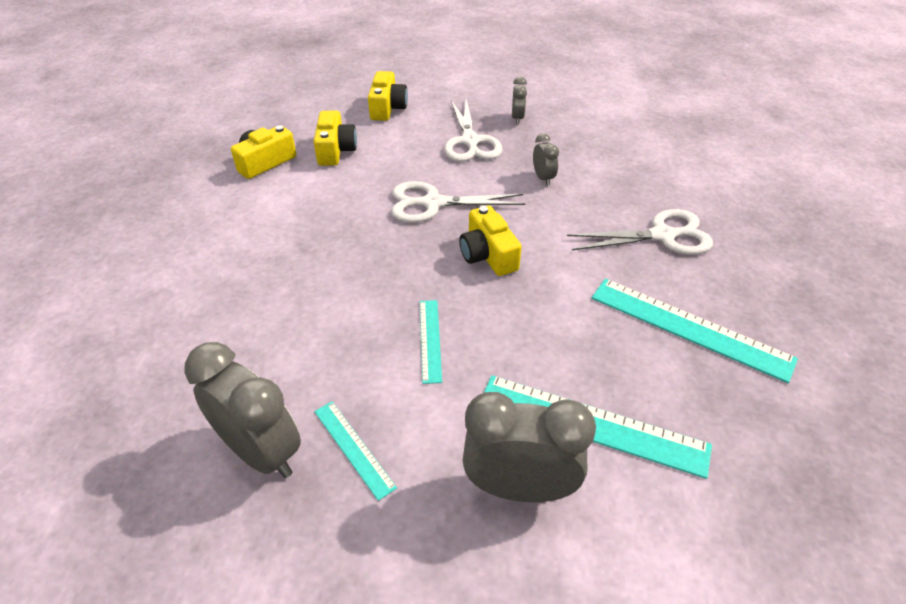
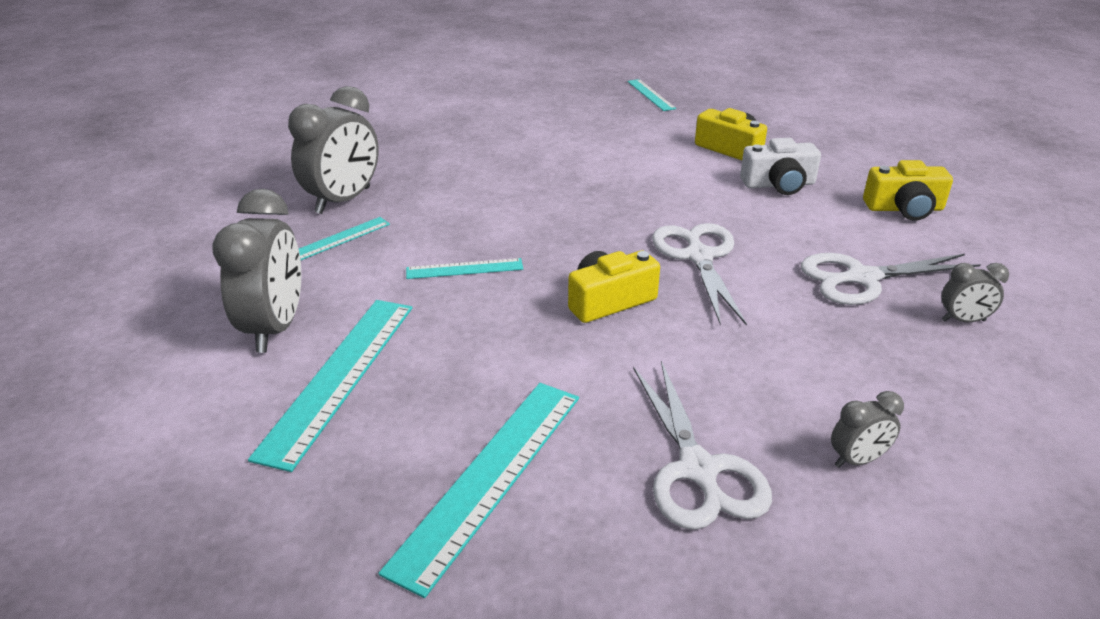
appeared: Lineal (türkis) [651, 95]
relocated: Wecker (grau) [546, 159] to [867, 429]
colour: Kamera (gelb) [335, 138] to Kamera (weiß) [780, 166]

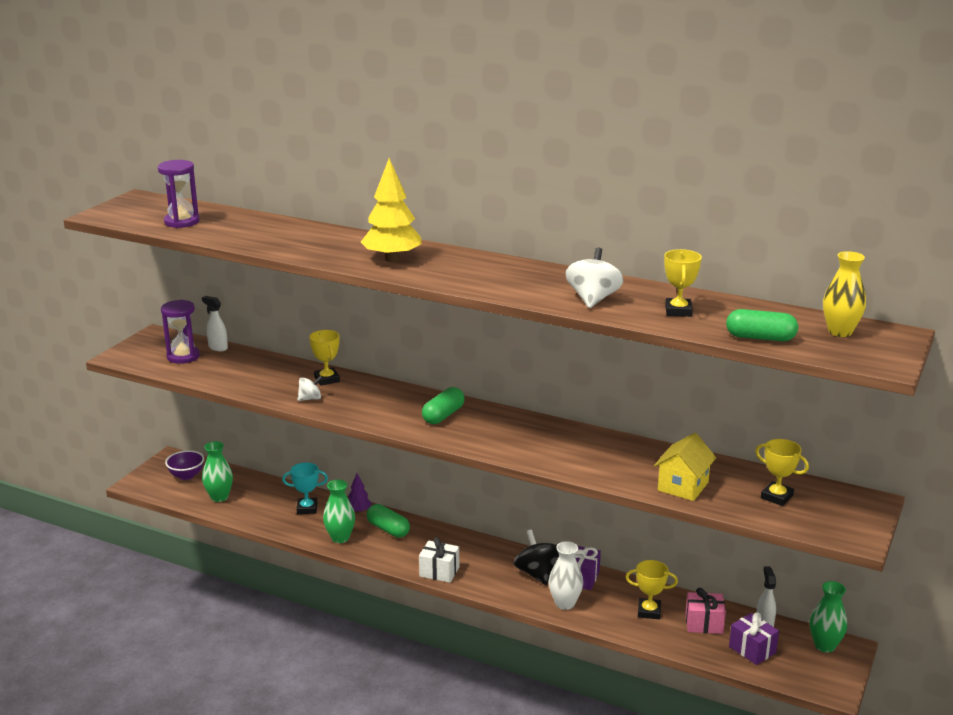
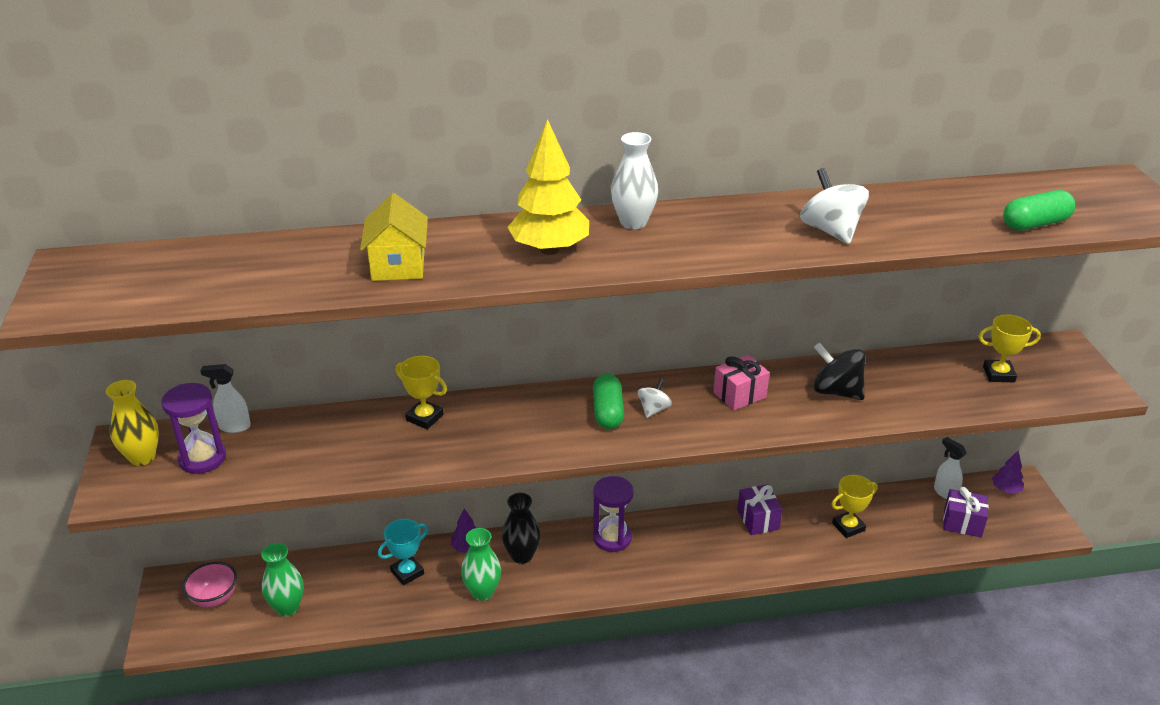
missing: Pokal (gelb) [683, 283]; Geschenk (weiß) [439, 560]
relocated: Sanduhr (lila) [179, 194] to [613, 514]; Vase (gelb) [844, 294] to [132, 423]; Kreisel (weiß) [310, 388] to [655, 398]; Haus (gelb) [685, 467] to [394, 237]; Kreisel (schwarz) [536, 557] to [840, 371]; Vase (weiß) [566, 575] to [634, 180]; Geschenk (rosa) [705, 611] to [741, 383]
exchanged: Kapsel (grün) [388, 521] to Vase (schwarz) [521, 528]; Vase (grün) [828, 617] to Baum (lila) [1008, 472]
colour: Schüssel (lila) [184, 465] to Schüssel (rosa) [210, 584]

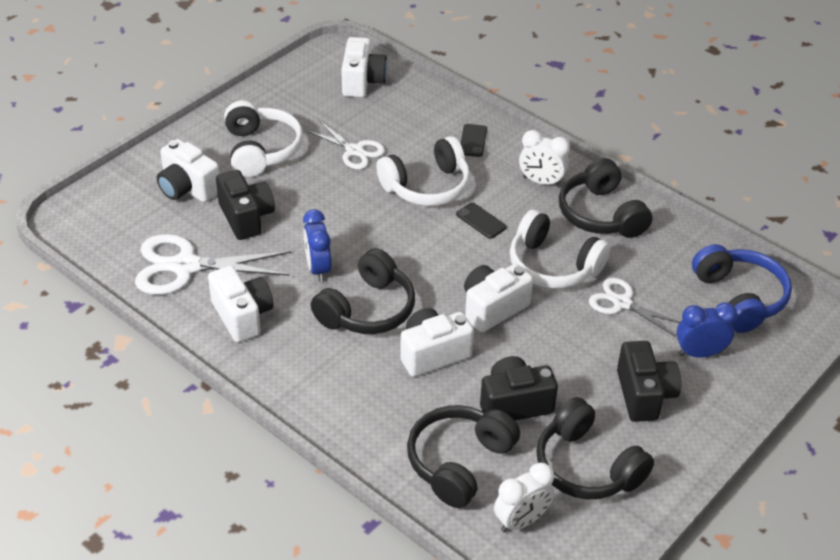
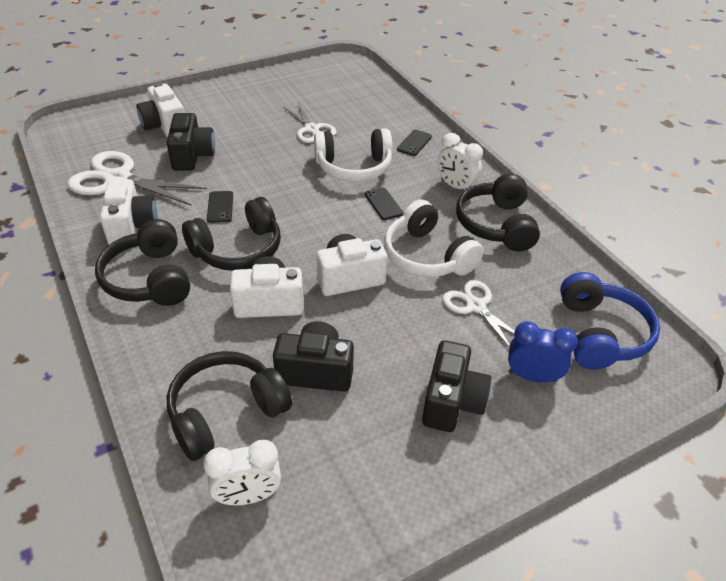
missing: Kamera (weiß) [364, 67]; Kopfhörer (weiß) [263, 139]
relocated: Kopfhörer (schwarz) [595, 448] to [142, 262]
exchanged: Wecker (blau) [317, 245] to Handy (schwarz) [220, 207]

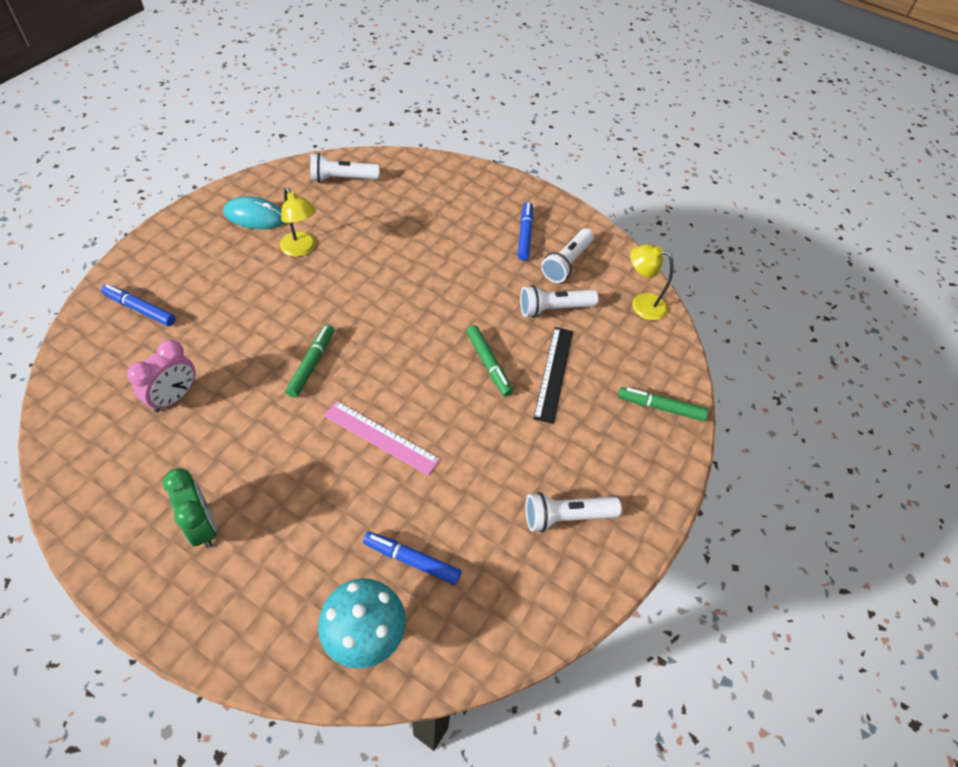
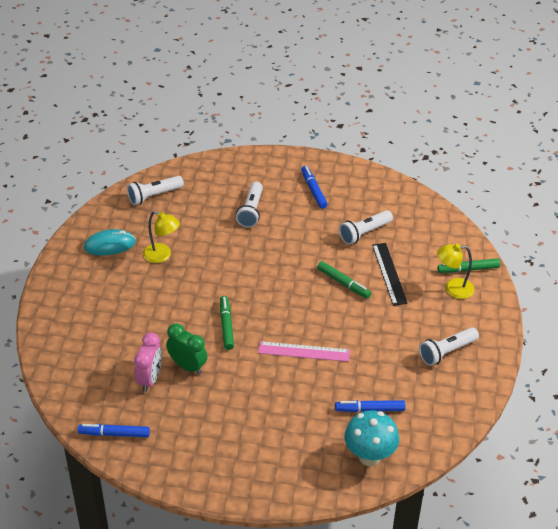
relocated: Taschenlampe (weiß) [567, 255] to [249, 205]; Lampe (gelb) [652, 282] to [455, 271]; Filzstift (blau) [138, 305] to [113, 430]; Wecker (grün) [190, 508] to [186, 349]

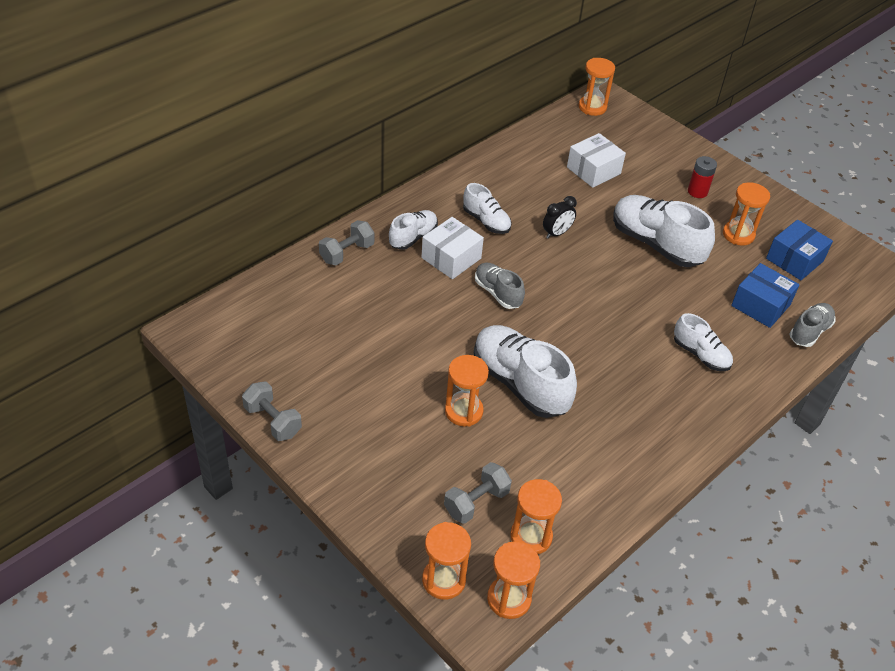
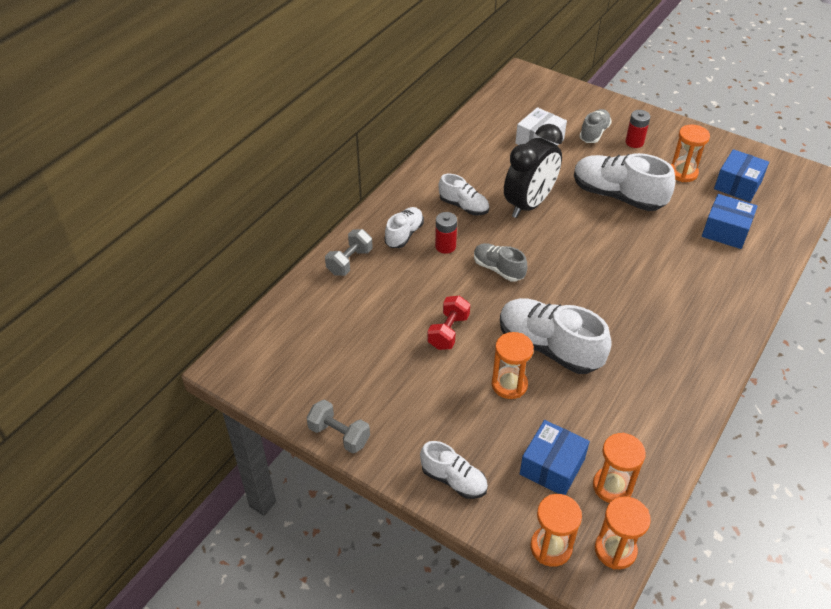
missing: Sanduhr (orange) [597, 87]
appeared: Hantel (rot) [448, 323]
relocated: Schuh (grau) [813, 325] to [595, 126]; Schuh (weiß) [703, 342] to [454, 470]
exchanged: Schachtel (weiß) [452, 248] to Batterie (rot) [446, 233]; Hantel (grau) [478, 493] to Schachtel (blau) [555, 457]
size: Wecker (schwarz) [560, 217] = [533, 171] x2.15

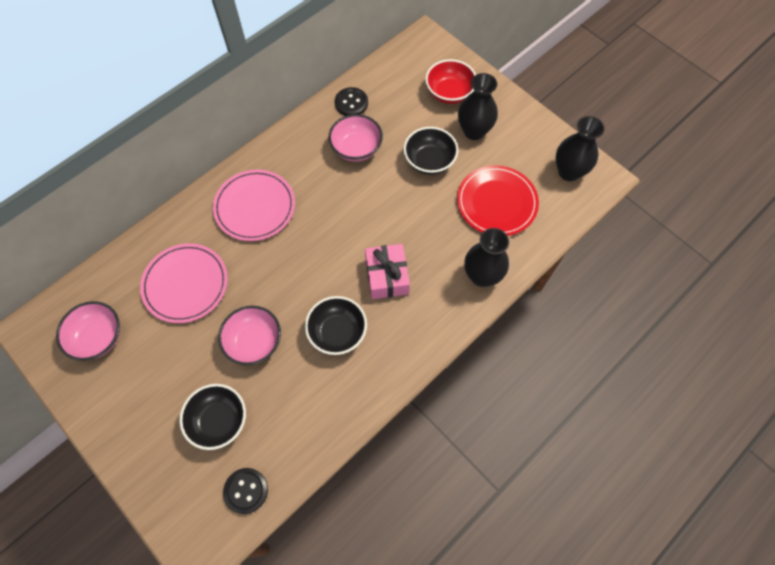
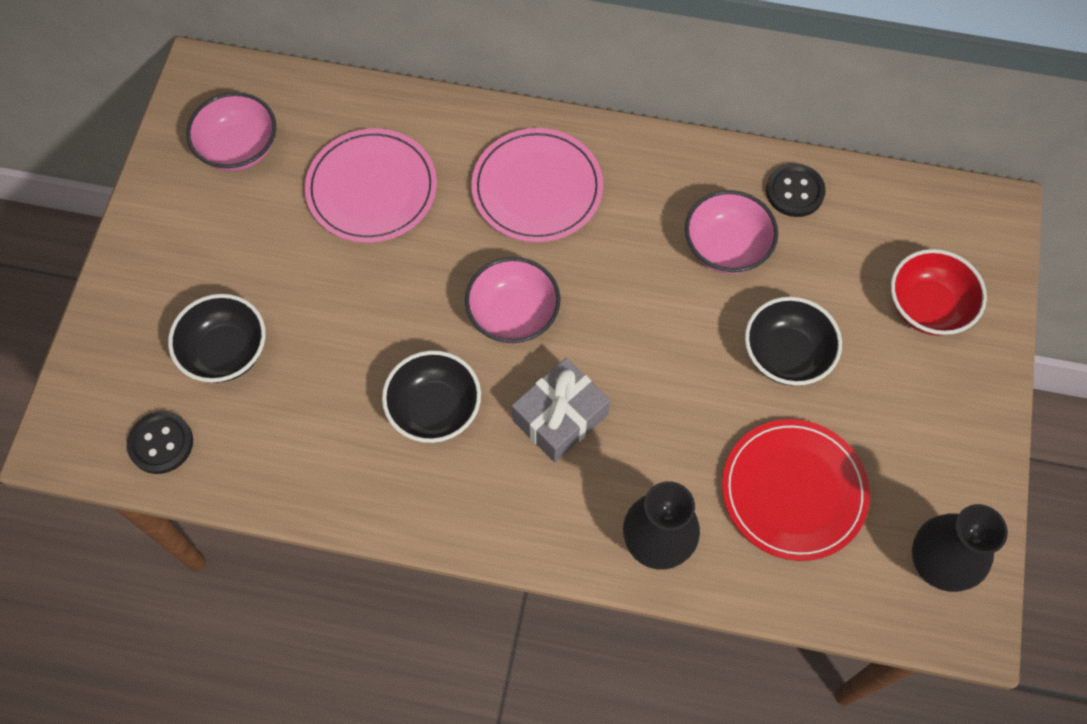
missing: Vase (schwarz) [478, 106]
relocated: Schüssel (rosa) [249, 335] to [513, 300]
colour: Geschenk (rosa) [387, 271] to Geschenk (grau) [561, 410]

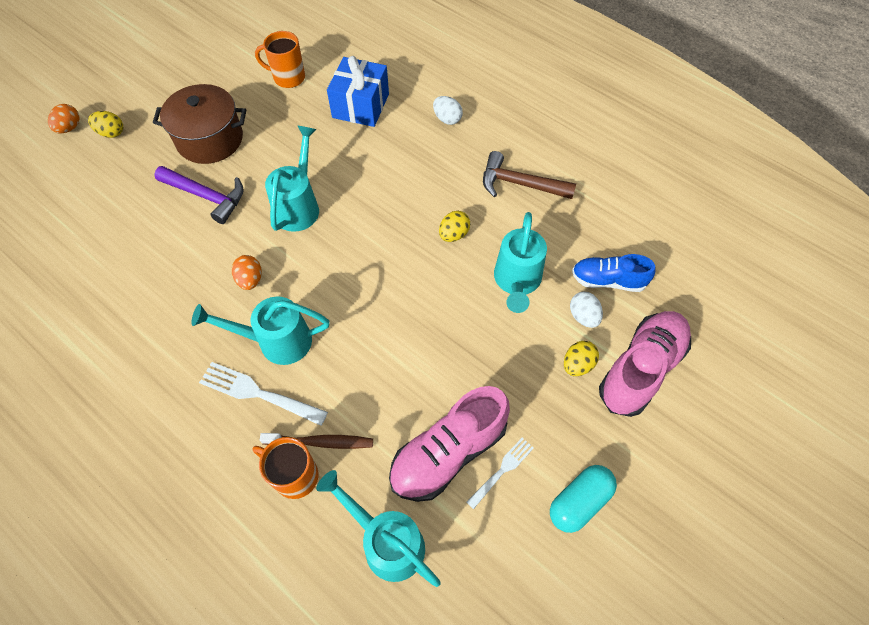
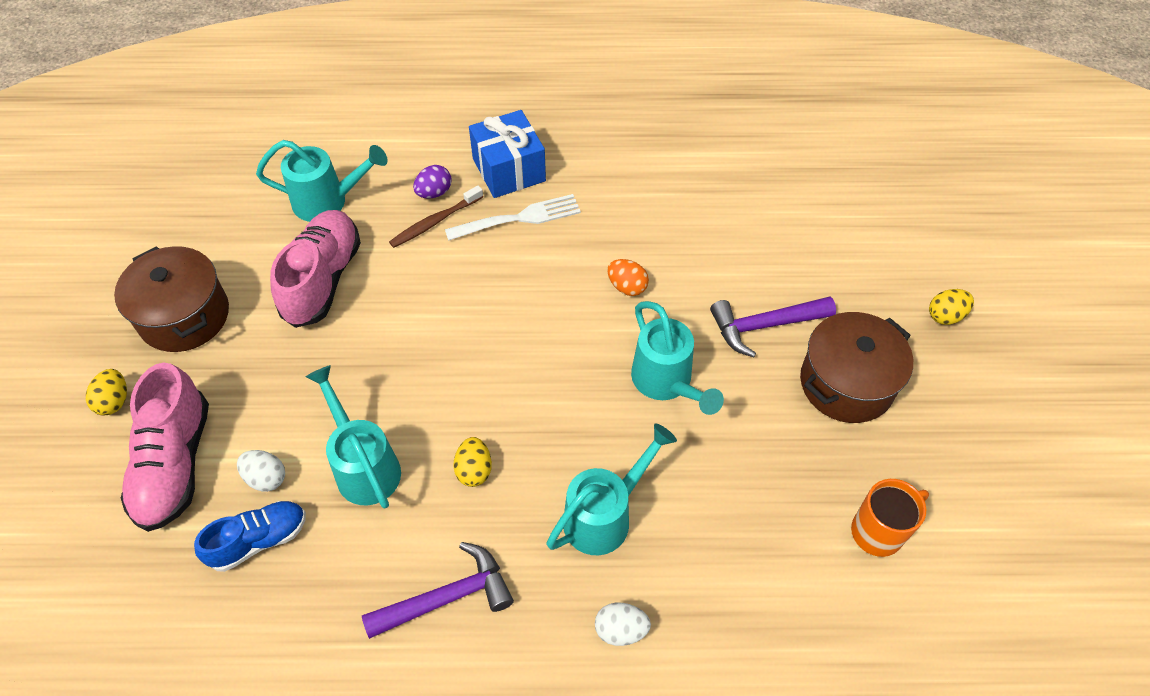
missing: Ei (orange) [63, 119]; Gabel (weiß) [500, 473]
relocated: Geschenk (blau) [358, 91] to [507, 154]; Gießkanne (türkis) [261, 331] to [611, 489]; Ei (gelb) [581, 358] to [106, 392]
exchanged: Tasse (orange) [285, 468] to Ei (lila) [432, 182]; Kapsel (türkis) [583, 499] to Kochtopf (braun) [171, 299]
colour: Hammer (braun) [529, 175] to Hammer (lila) [438, 590]

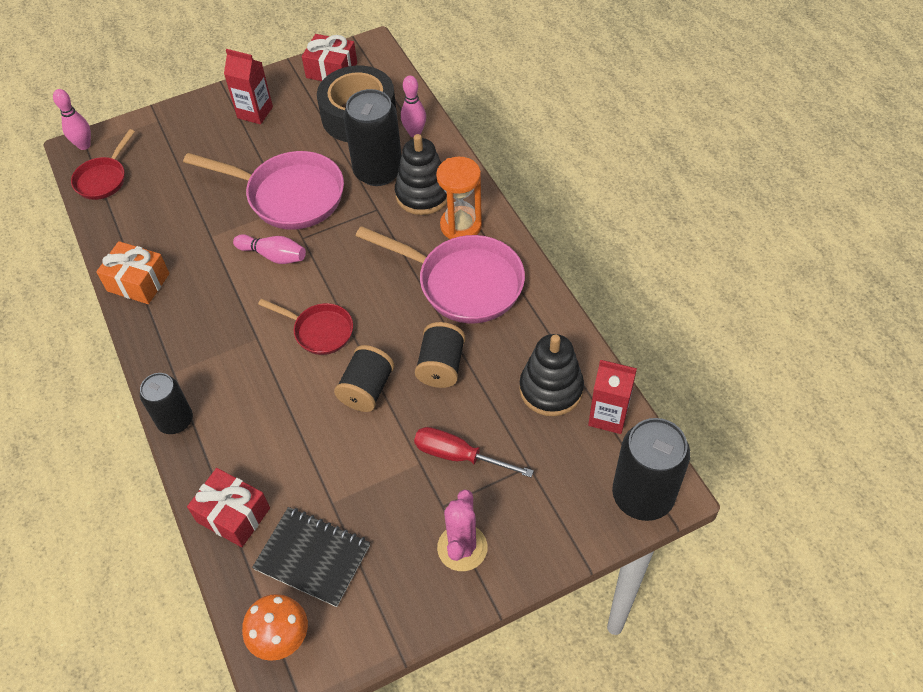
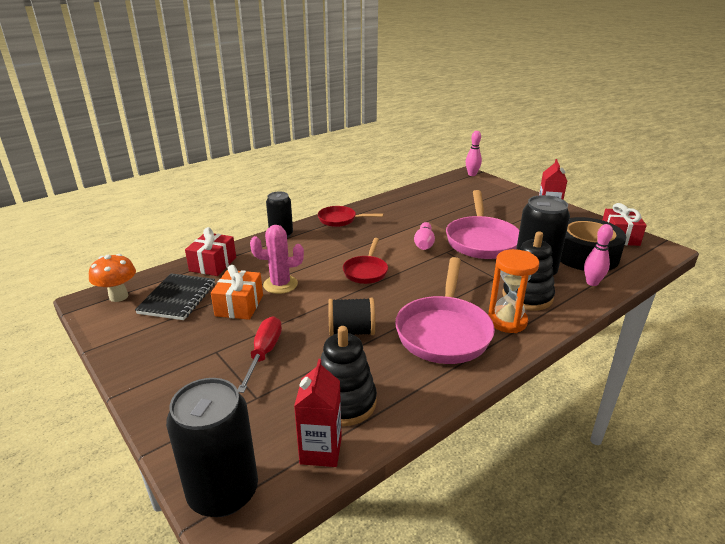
missing: Garnrolle (schwarz) [364, 378]
relocated: Pfanne (rot) [103, 164] to [351, 216]; Geschenk (orange) [132, 272] to [237, 292]; Kaktus (rosa) [462, 530] to [277, 259]

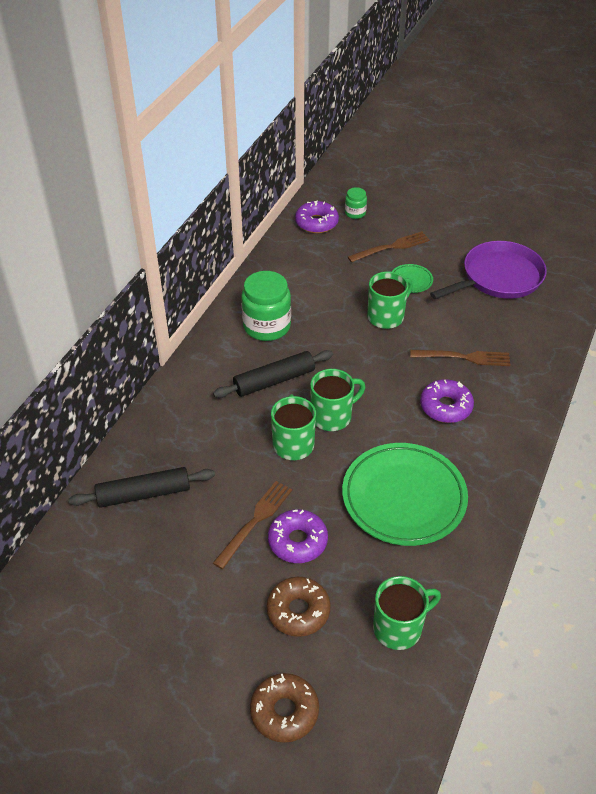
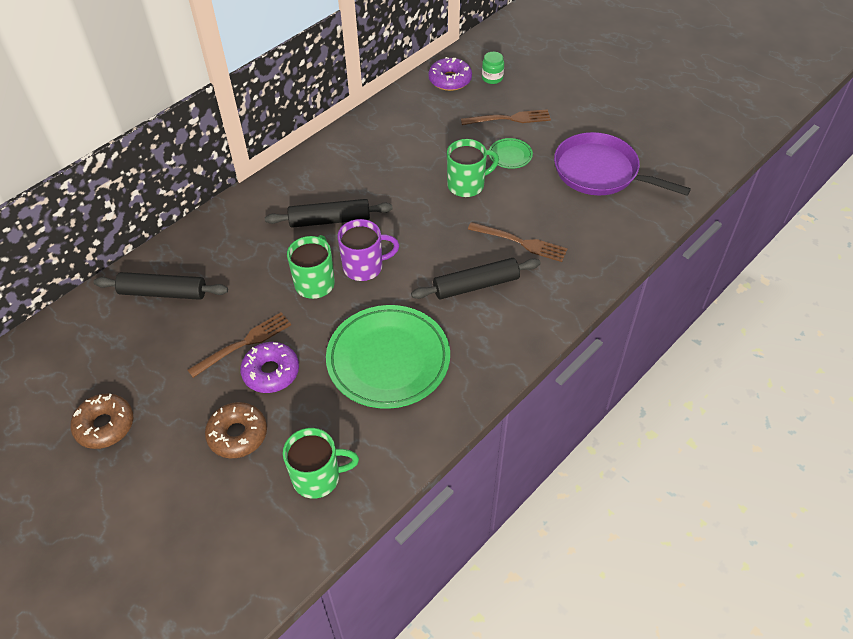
missing: Einmachglas (grün) [266, 306]
relocated: Donut (braun) [284, 708] to [101, 421]
exchanged: Donut (lila) [447, 401] to Nudelholz (schwarz) [476, 278]
colour: Tasse (grün) [337, 400] to Tasse (lila) [368, 250]
spun: Pfanne (lila) [488, 270] = [622, 164] 135 degrees counterclockwise

